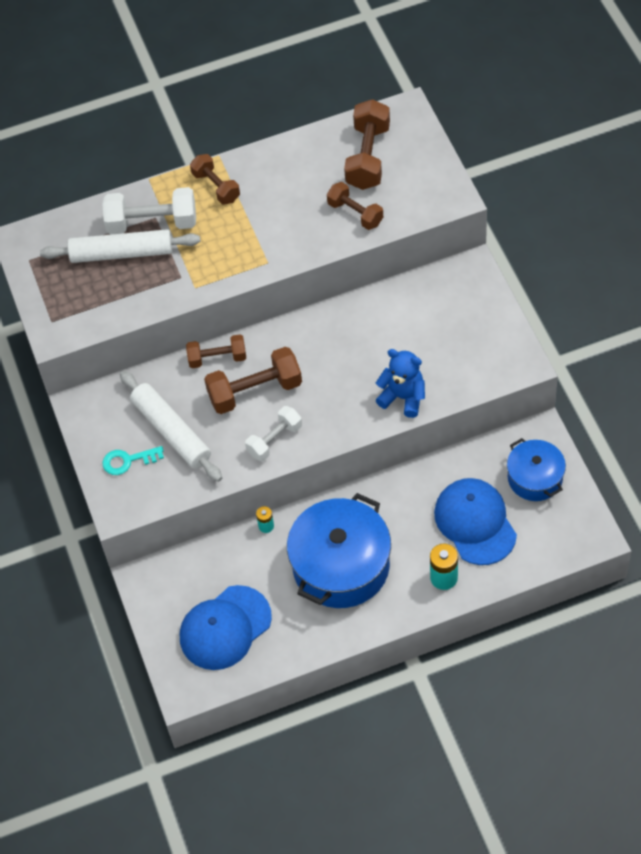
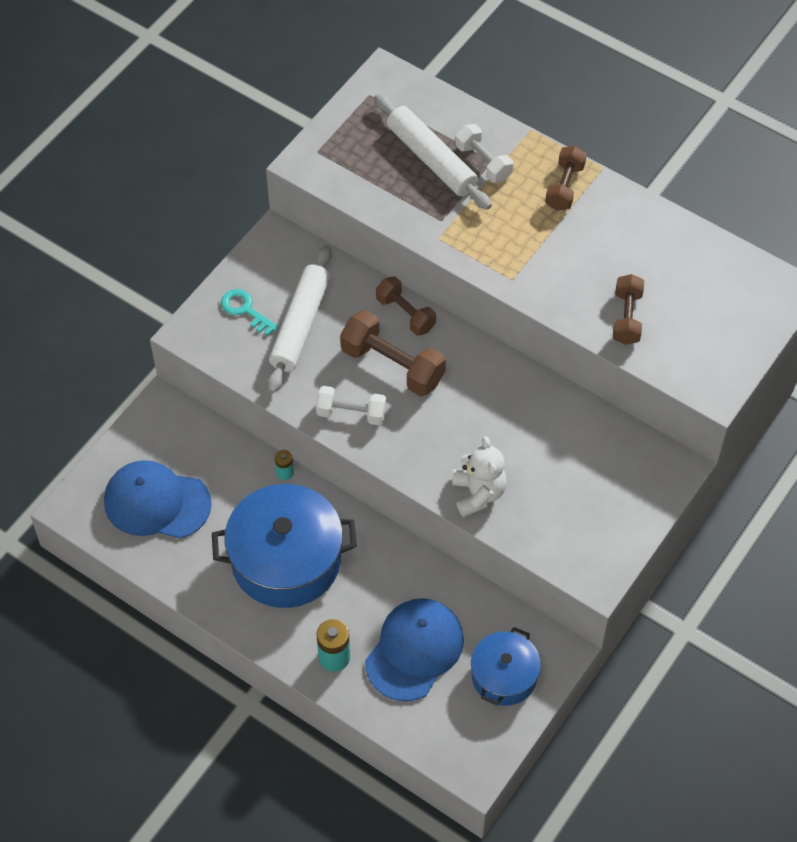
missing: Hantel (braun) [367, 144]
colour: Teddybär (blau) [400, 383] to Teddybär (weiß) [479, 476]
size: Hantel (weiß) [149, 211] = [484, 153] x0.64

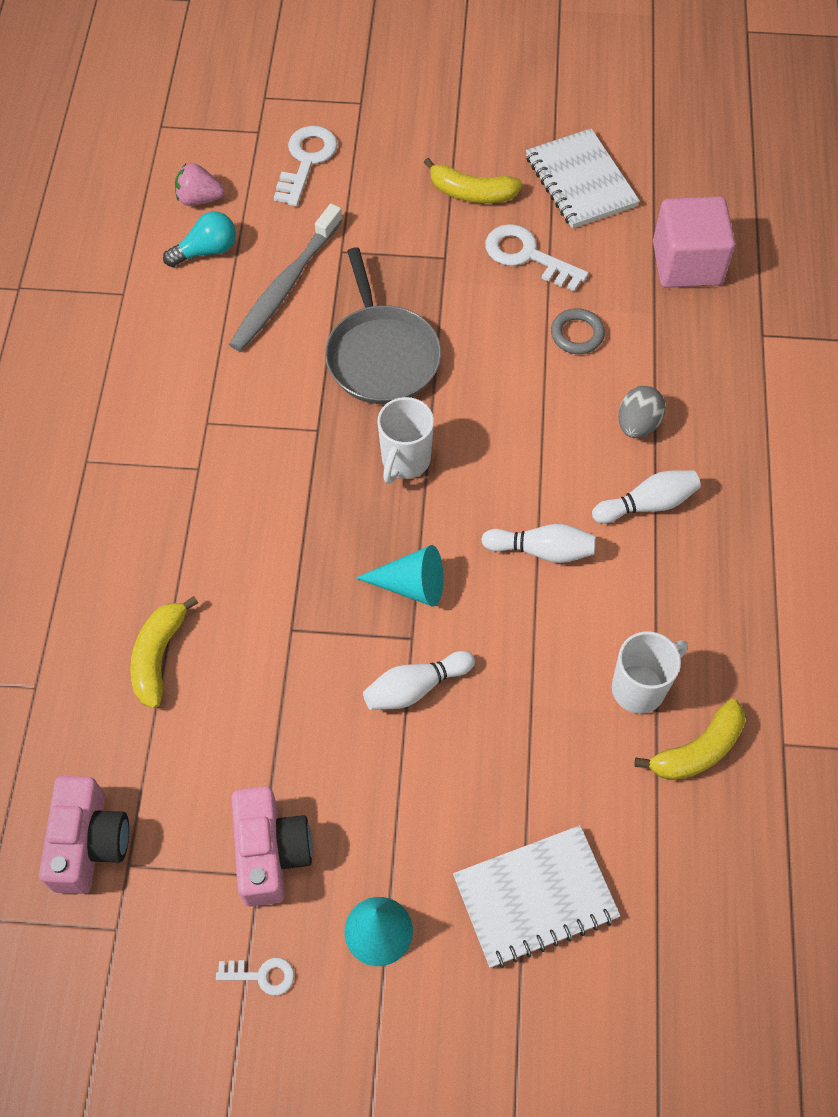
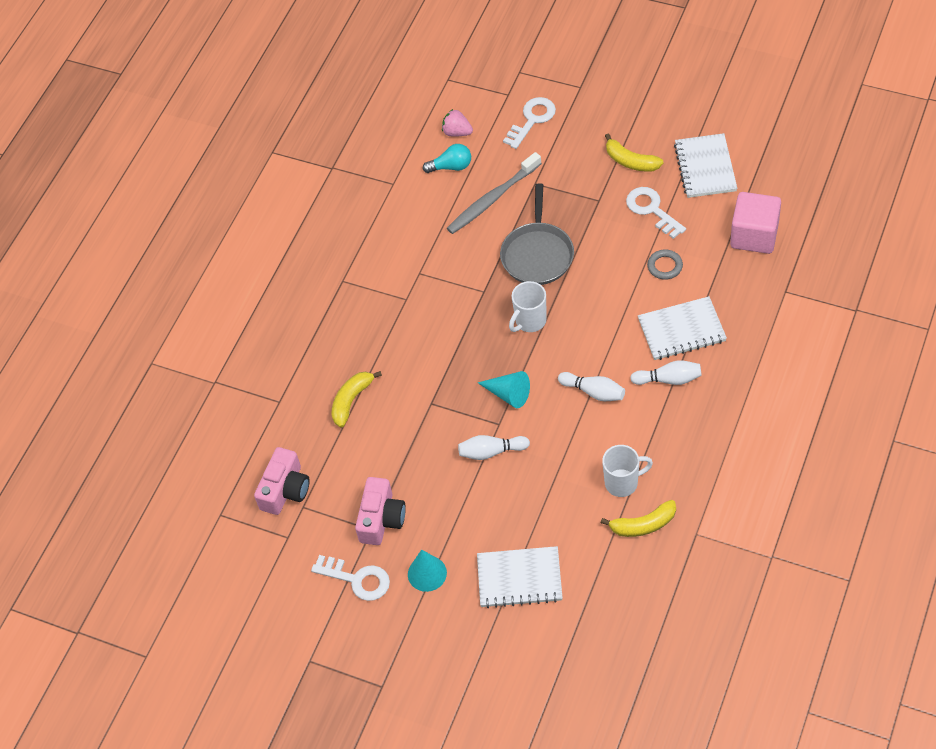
exchanged: Ei (grau) [642, 412] to Notizbuch (weiß) [682, 328]
size: Schlüssel (weiß) [255, 976] = [350, 578] x1.85

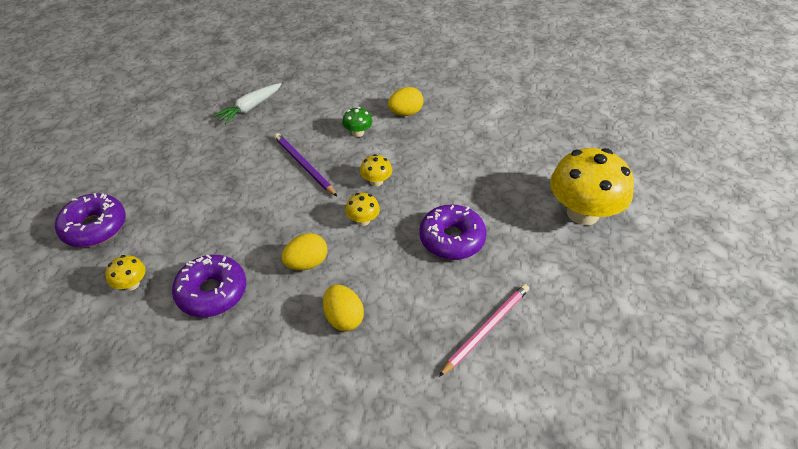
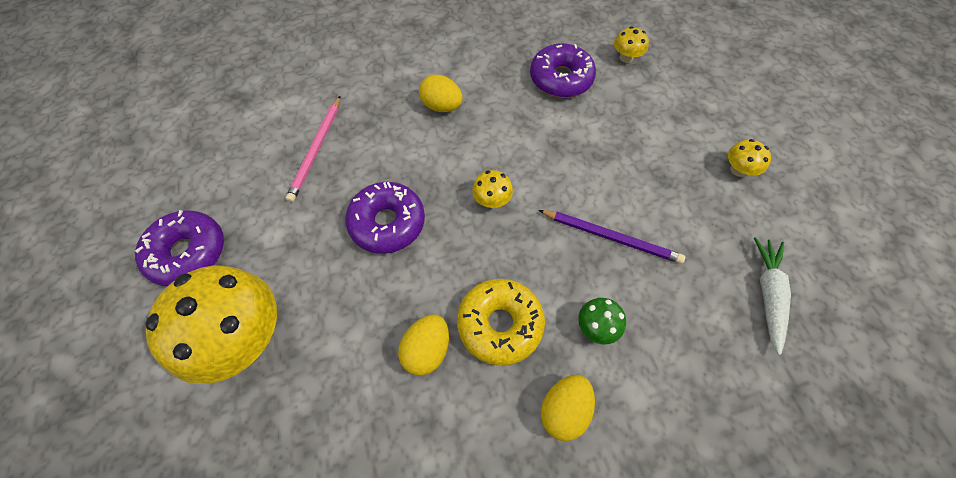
appeared: Donut (gelb) [501, 322]
relocated: Pilz (gelb) [376, 170] to [749, 158]; Donut (lila) [90, 220] to [179, 248]; Ei (gelb) [304, 251] to [423, 344]

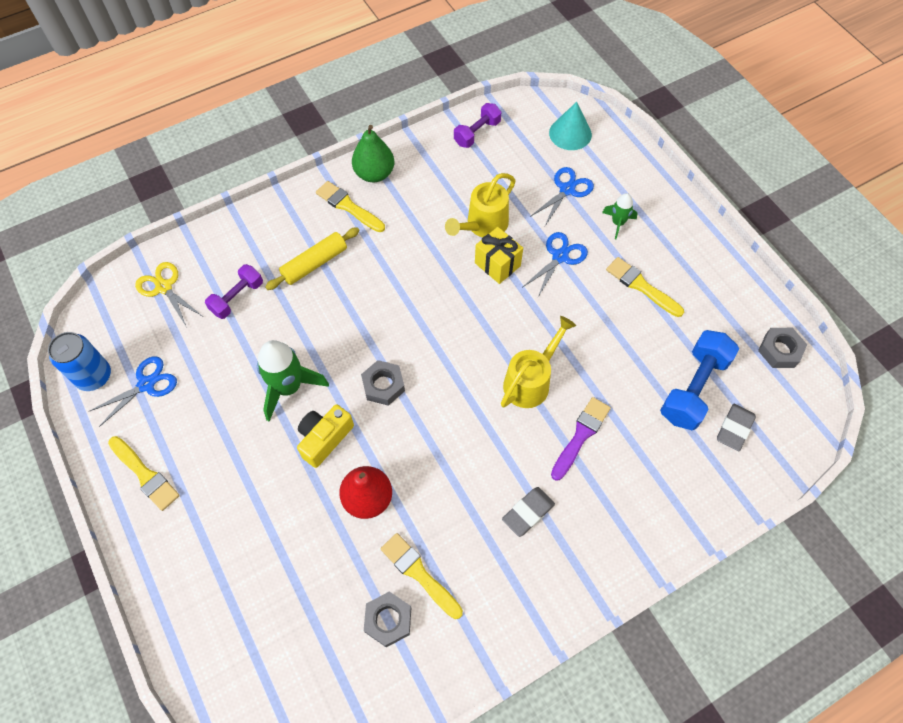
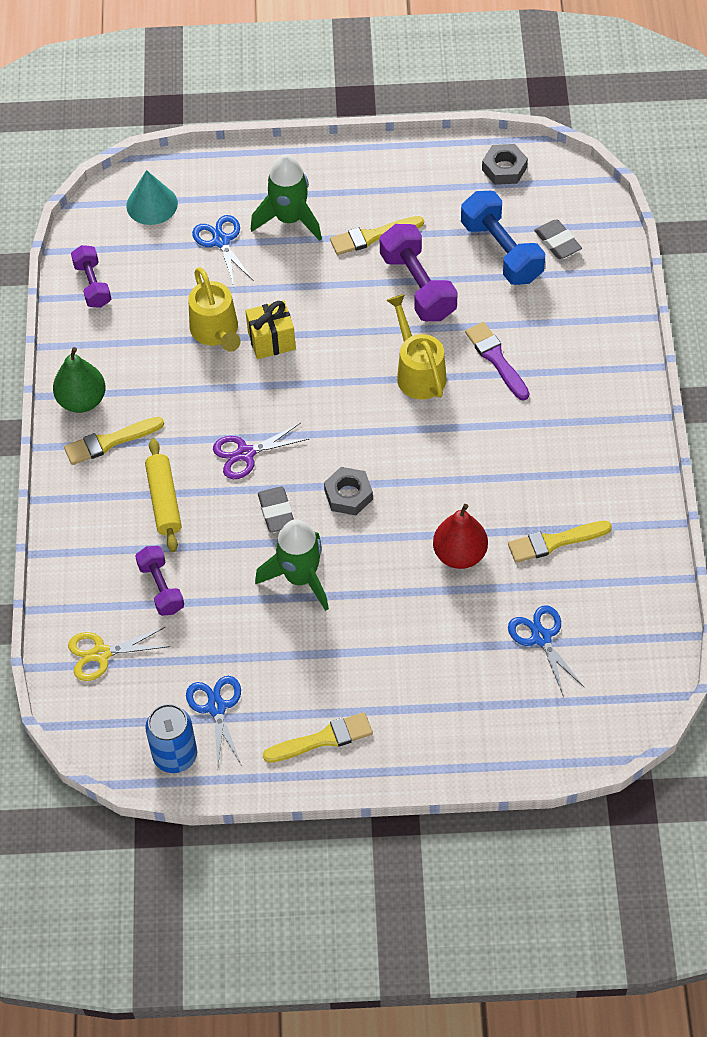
missing: Kamera (gelb) [325, 436]; Sechskantmutter (grau) [387, 619]
appeared: Hantel (lila) [419, 272]; Schere (lila) [261, 451]
relocated: Schere (blau) [555, 264] to [546, 650]; Radiergummi (grau) [528, 512] to [276, 509]
size: Rakete (grün) [620, 216] = [286, 198] x1.81

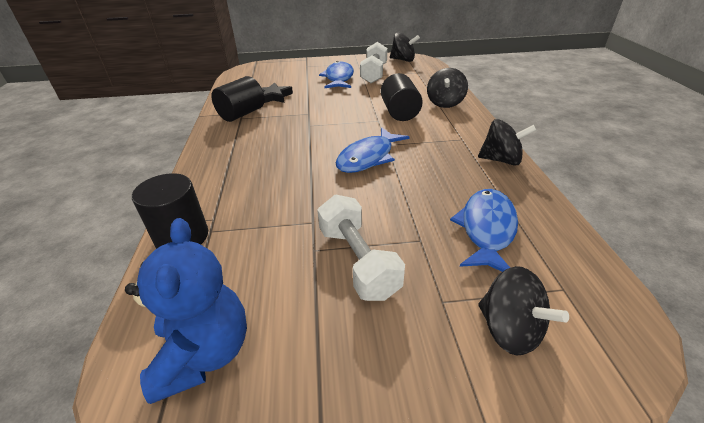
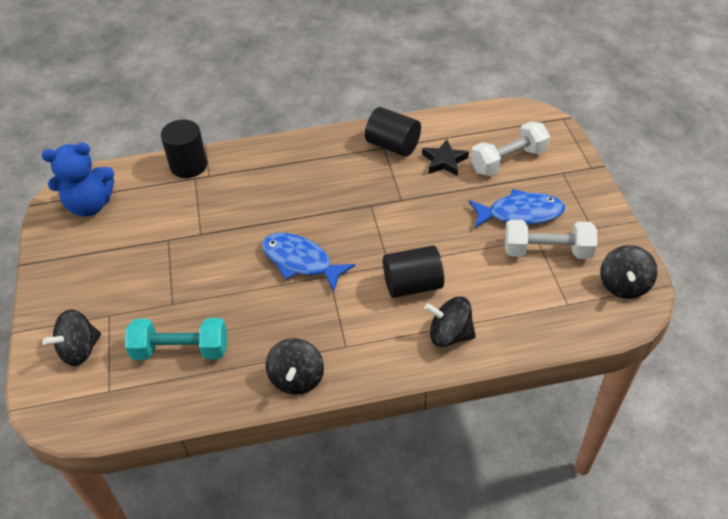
relocated: Hantel (weiß) [361, 248] to [510, 148]
exchanged: Fisch (blau) [484, 230] to Hantel (türkis) [176, 339]

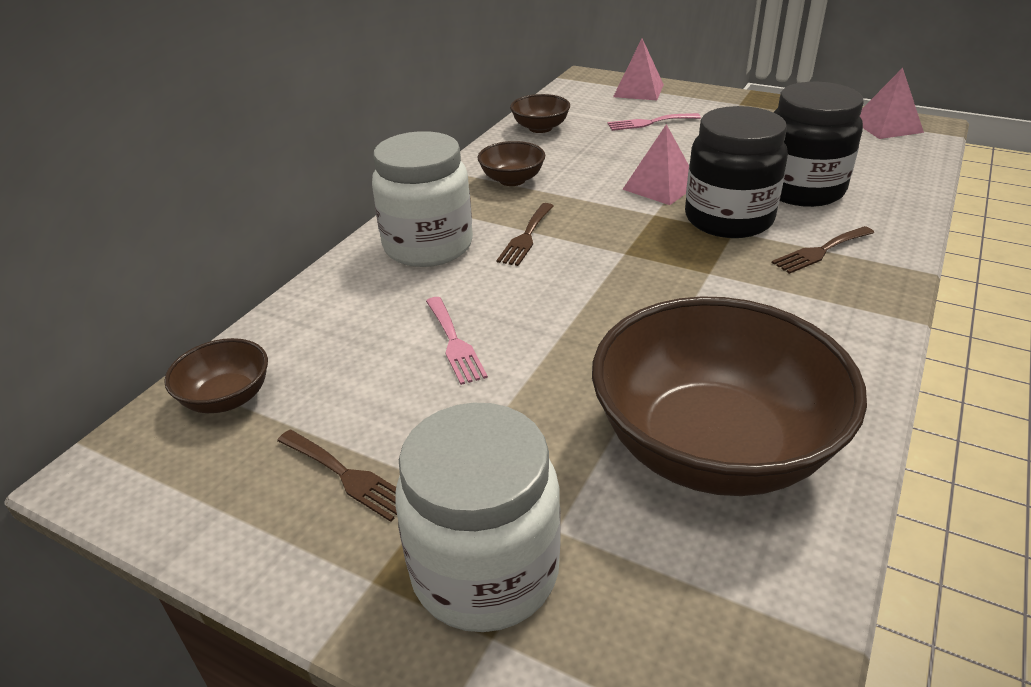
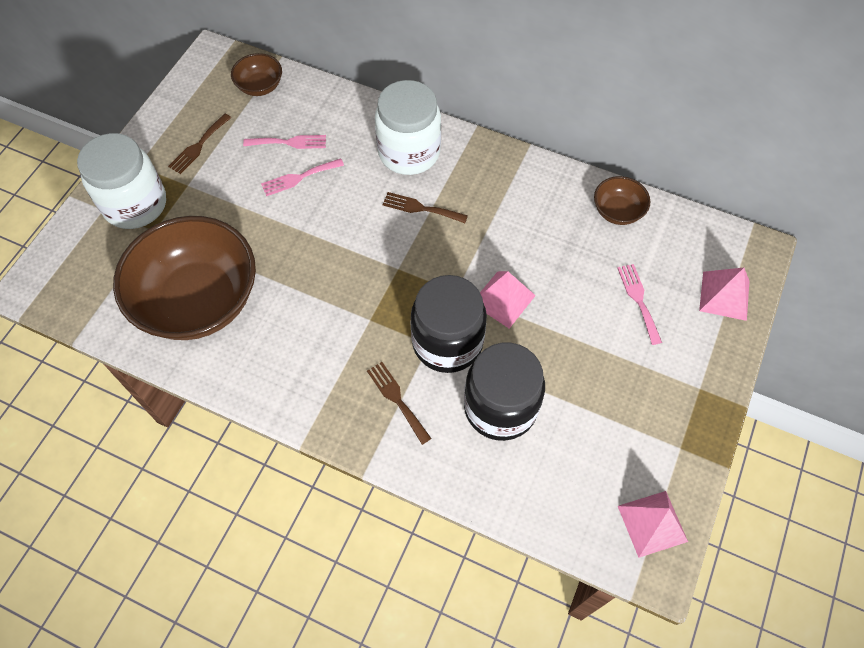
missing: Schüssel (braun) [511, 163]
appeared: Gabel (rosa) [284, 142]

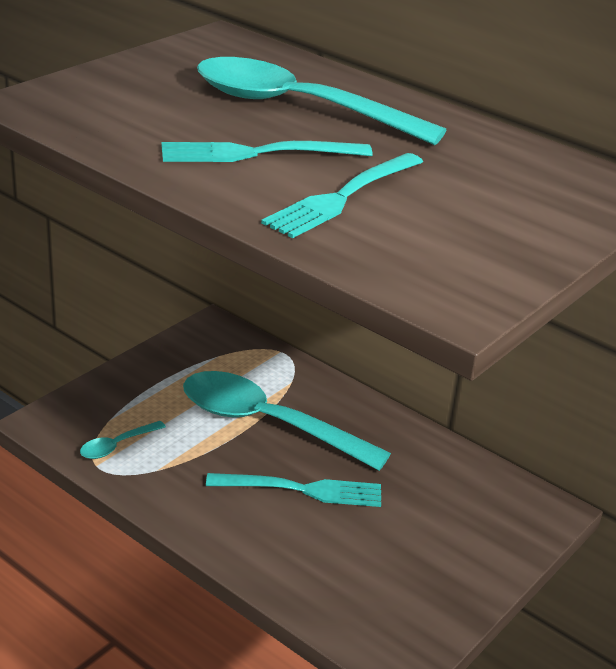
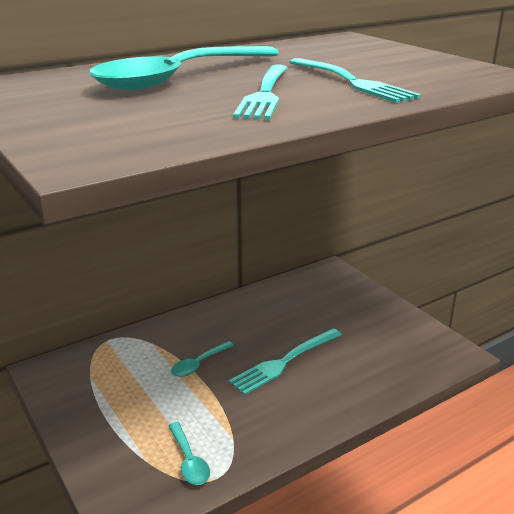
spun: Gabel (türkis) [293, 490] = [285, 361] 150 degrees counterclockwise
size: Löffel (türkis) [287, 421] = [202, 359] x0.41

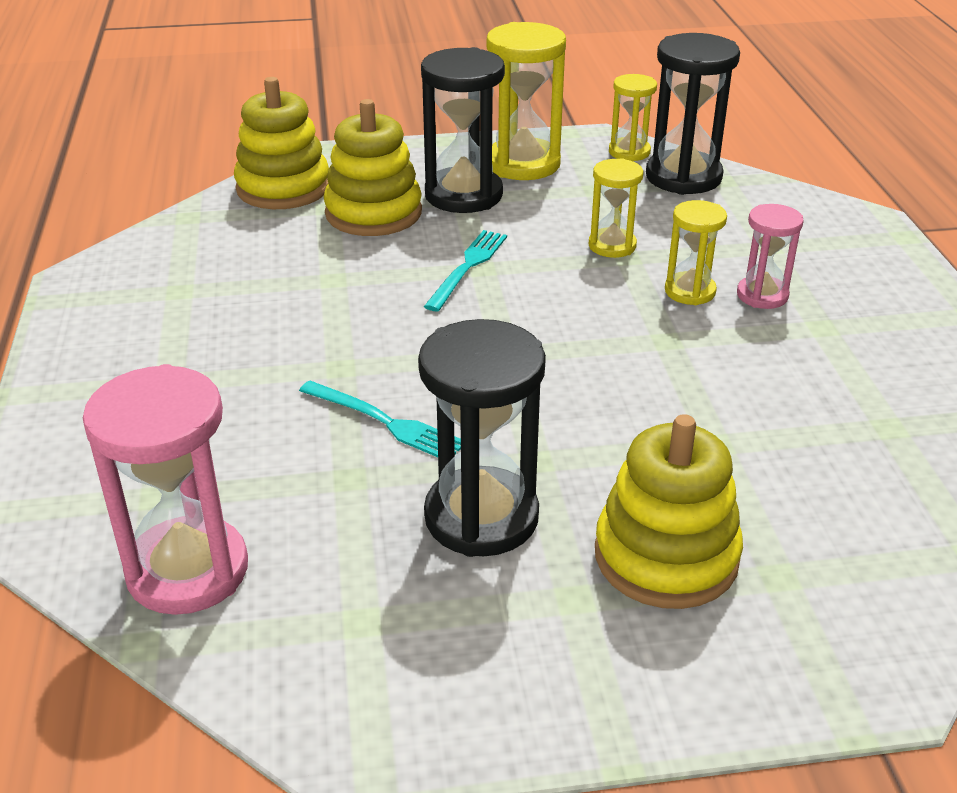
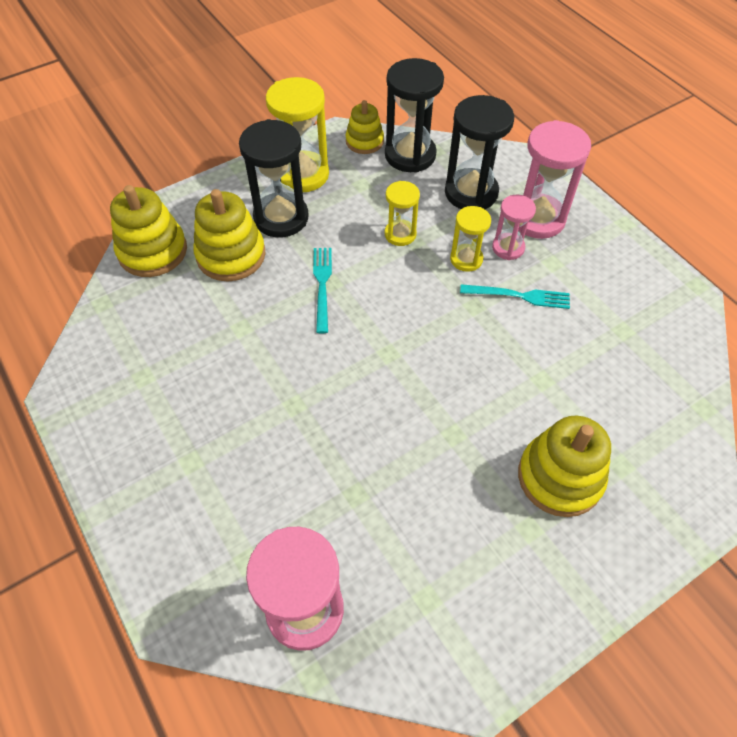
appeared: Sanduhr (rosa) [554, 179]
relocated: Sanduhr (schwarz) [482, 438] to [479, 152]; Gabel (türkis) [380, 419] to [515, 296]
exchanged: Sanduhr (gelb) [633, 117] to Stapelspielzeug (gelb) [365, 127]

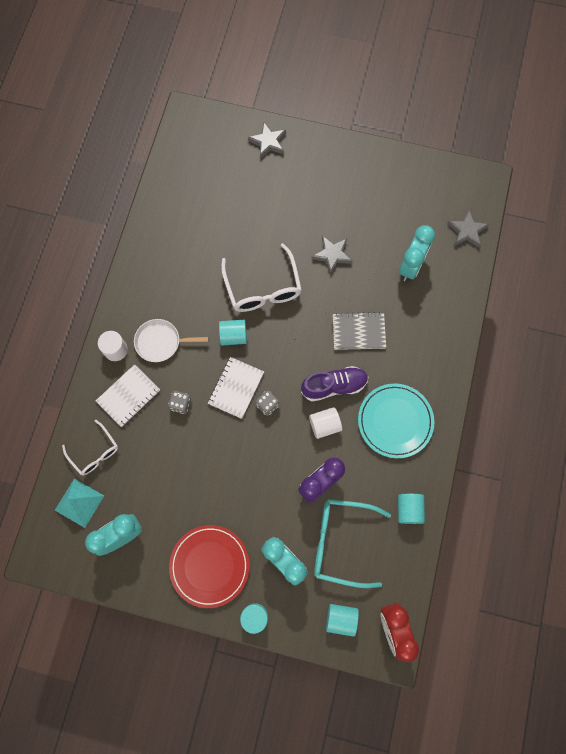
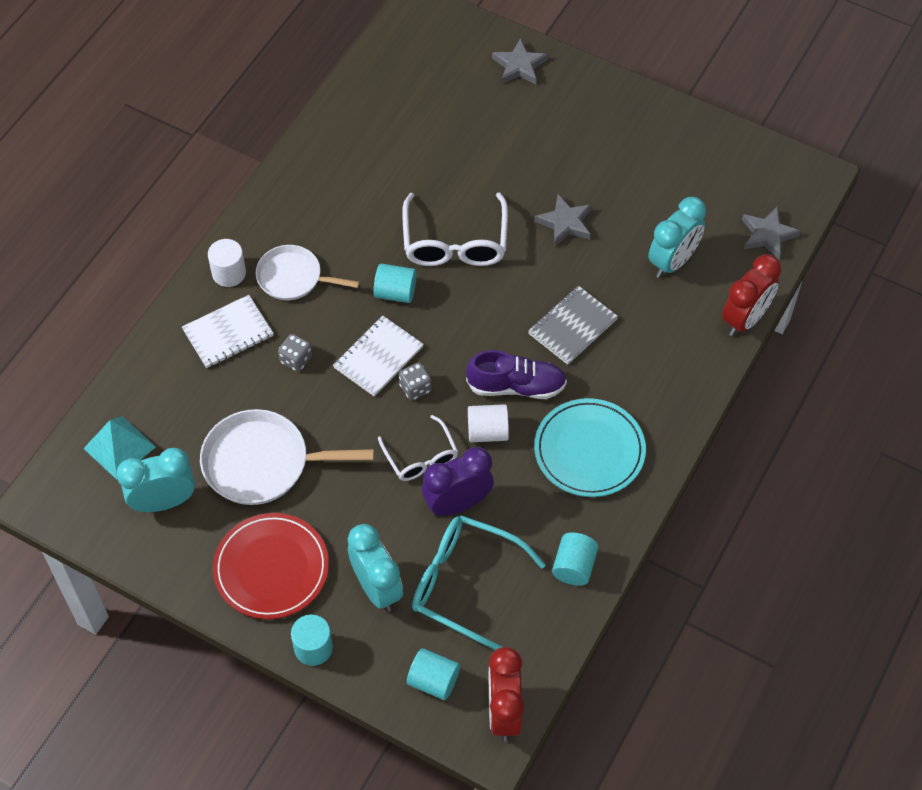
appeared: Wecker (rot) [751, 295]; Pfanne (weiß) [287, 457]
relocated: Brille (weiß) [90, 447] to [418, 448]
spun: Notizbuch (grau) [359, 331] = [573, 325] 60 degrees counterclockwise

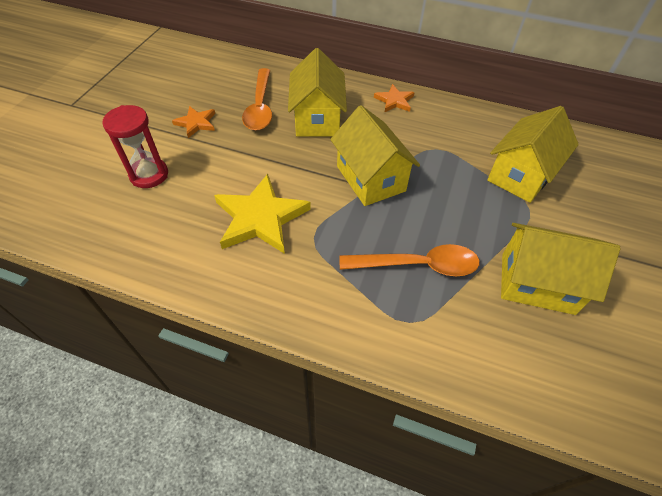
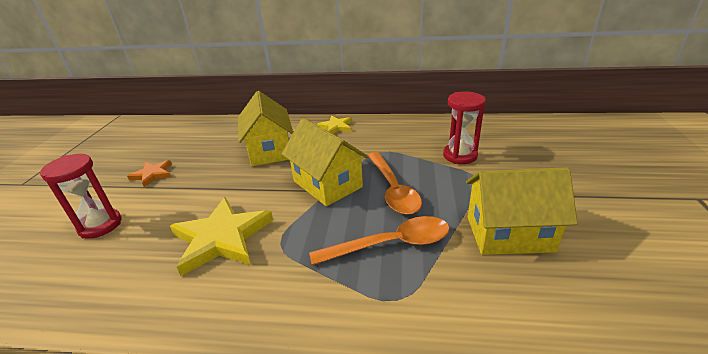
relocated: Löffel (orange) [257, 99] to [395, 183]
exchanged: Haus (gelb) [533, 154] to Sanduhr (rot) [464, 128]
colour: Stern (orange) [394, 98] to Stern (gelb) [334, 124]

